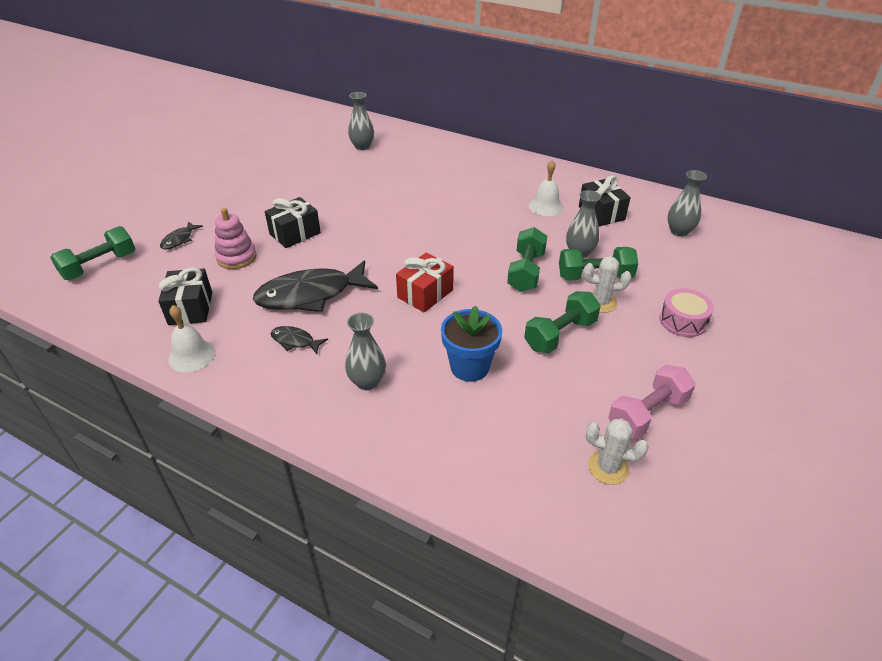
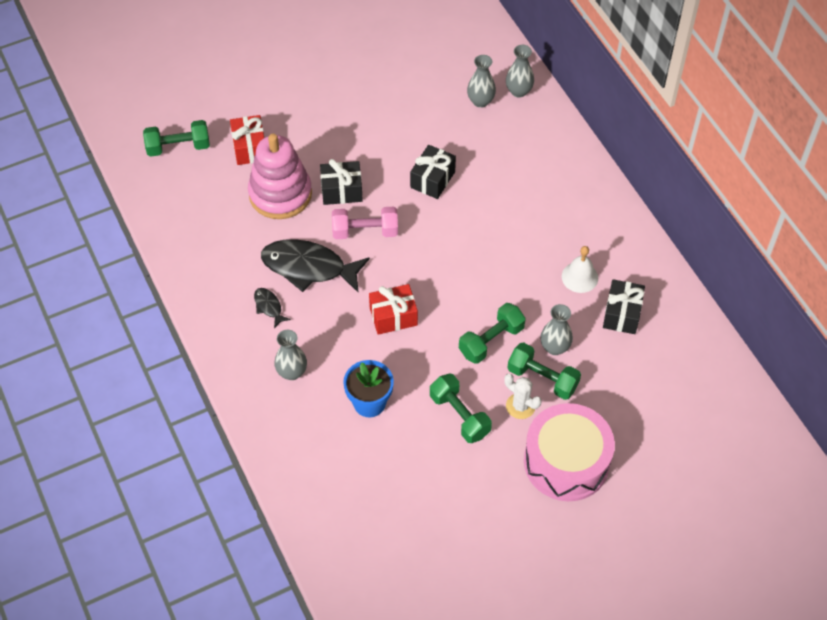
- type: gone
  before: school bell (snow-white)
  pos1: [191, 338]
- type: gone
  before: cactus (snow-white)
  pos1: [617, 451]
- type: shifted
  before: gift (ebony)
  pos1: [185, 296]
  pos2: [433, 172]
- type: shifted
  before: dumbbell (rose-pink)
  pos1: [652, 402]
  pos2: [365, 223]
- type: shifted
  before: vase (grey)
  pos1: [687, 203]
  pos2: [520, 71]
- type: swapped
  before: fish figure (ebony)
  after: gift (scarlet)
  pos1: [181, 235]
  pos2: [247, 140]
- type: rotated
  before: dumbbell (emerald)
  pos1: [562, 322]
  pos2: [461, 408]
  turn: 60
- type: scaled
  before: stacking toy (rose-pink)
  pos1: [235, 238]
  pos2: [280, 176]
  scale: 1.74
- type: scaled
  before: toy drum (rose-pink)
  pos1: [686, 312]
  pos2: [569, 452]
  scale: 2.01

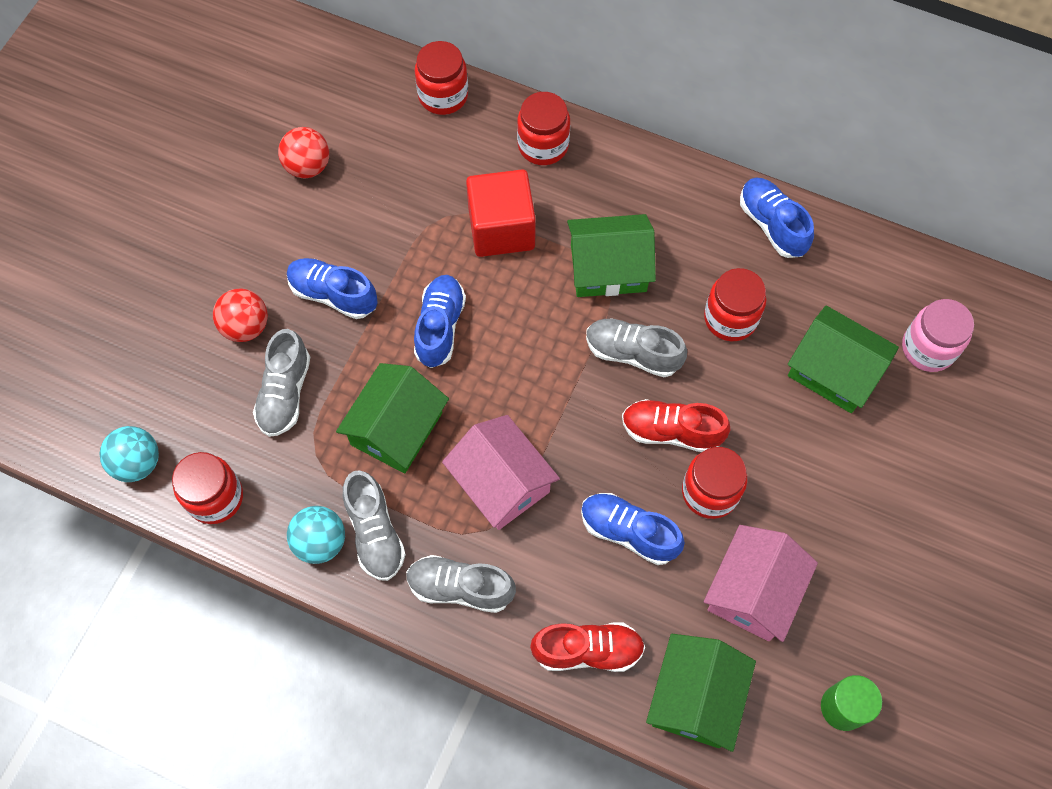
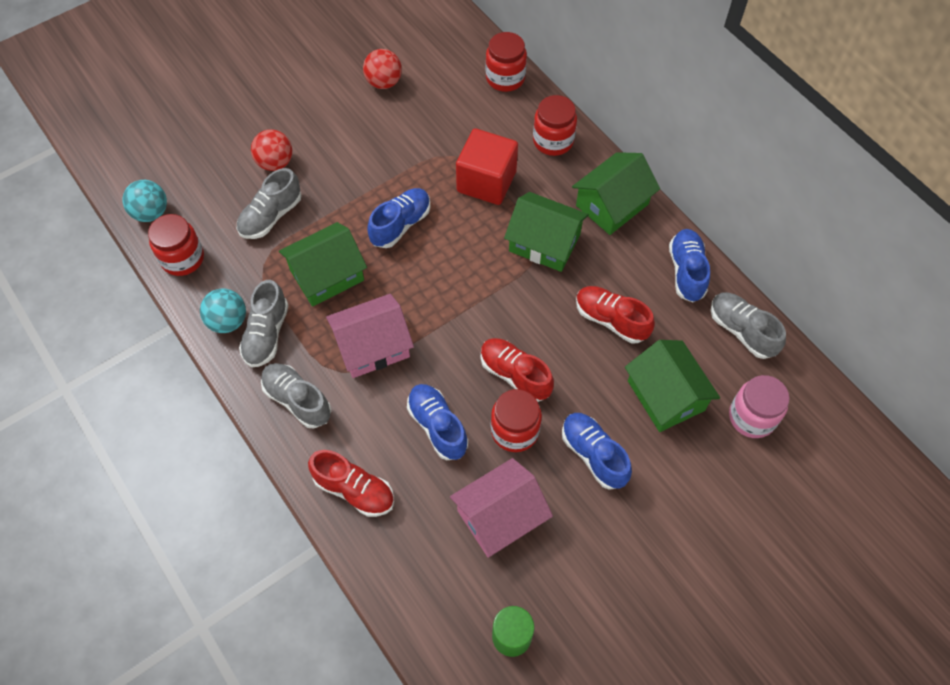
- type: shifted
  before: shoe (cobalt)
  pos1: [332, 288]
  pos2: [597, 451]
- type: shifted
  before: shoe (grey)
  pos1: [636, 347]
  pos2: [748, 325]
- type: shifted
  before: toy house (emerald)
  pos1: [701, 693]
  pos2: [616, 193]
- type: swapped
  before: jam jar (scarlet)
  after: shoe (scarlet)
  pos1: [735, 304]
  pos2: [615, 314]
- type: rotated
  before: toy house (rose-pink)
  pos1: [501, 472]
  pos2: [370, 336]
  turn: 75

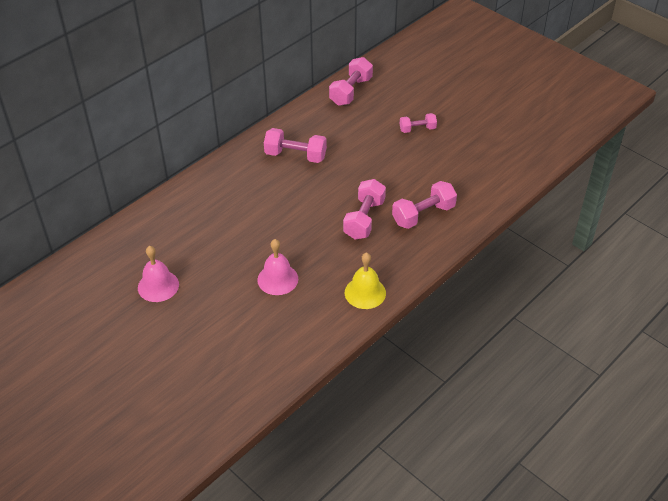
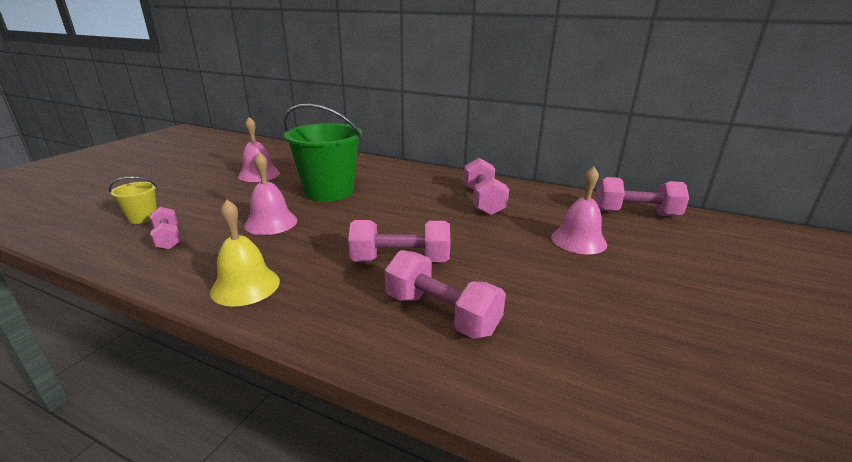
- type: new
  after: bucket (bright yellow)
  pos2: [133, 200]
- type: new
  after: bucket (emerald)
  pos2: [322, 153]
- type: new
  after: school bell (rose-pink)
  pos2: [579, 210]
- type: shifted
  before: dumbbell (rose-pink)
  pos1: [418, 123]
  pos2: [165, 228]

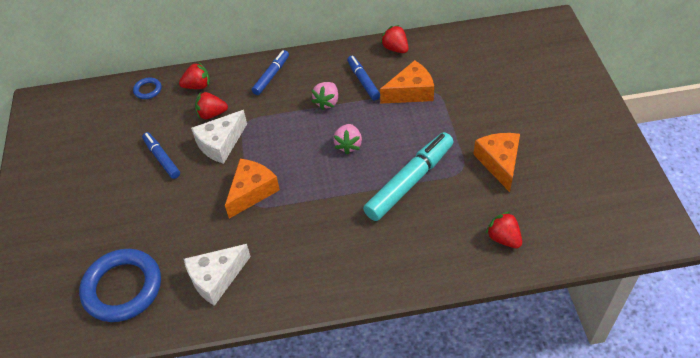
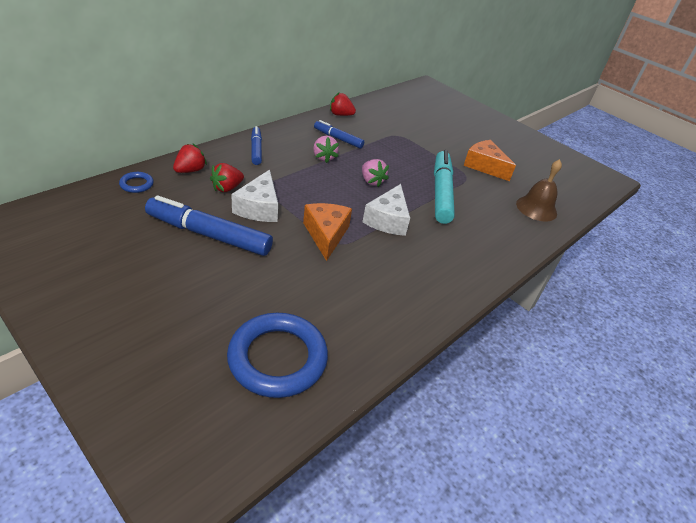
- type: gone
  before: cheese (bright orange)
  pos1: [407, 82]
- type: shifted
  before: cheese (snow-white)
  pos1: [217, 275]
  pos2: [386, 210]
- type: swapped
  before: strawberry (scarlet)
  after: school bell (russet)
  pos1: [504, 229]
  pos2: [539, 190]
- type: scaled
  before: marker (cobalt)
  pos1: [161, 155]
  pos2: [209, 225]
  scale: 1.78

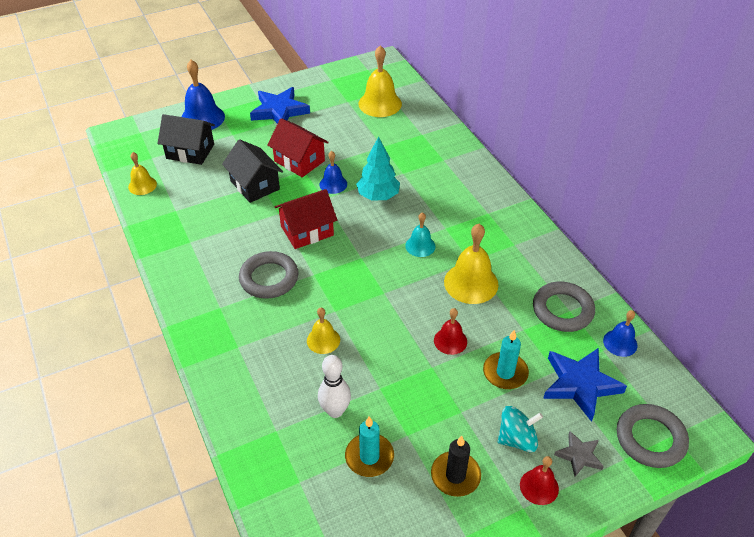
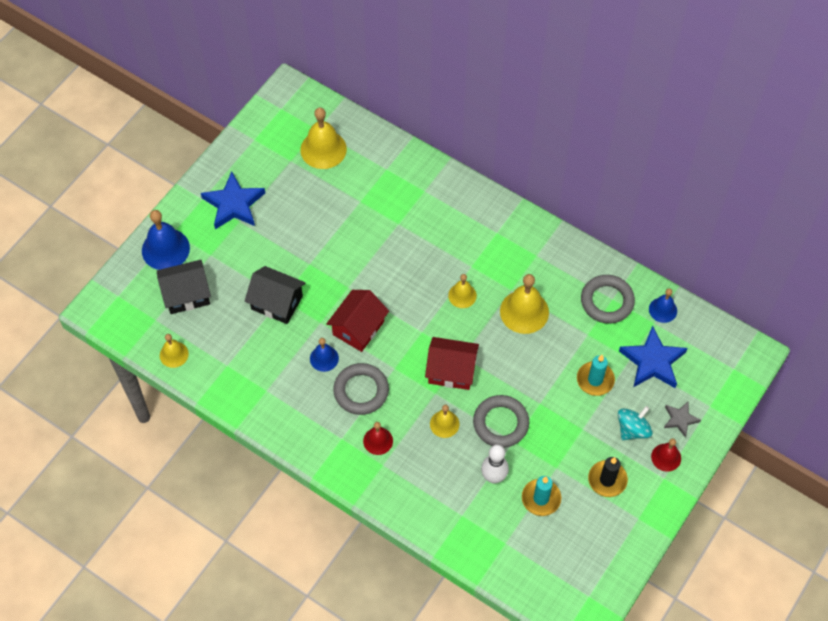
- type: gone
  before: tree (teal)
  pos1: [378, 168]
- type: shifted
  before: toy house (scarlet)
  pos1: [298, 147]
  pos2: [452, 363]
- type: shifted
  before: school bell (cobalt)
  pos1: [333, 172]
  pos2: [324, 355]
- type: shifted
  before: school bell (scarlet)
  pos1: [450, 331]
  pos2: [378, 438]
- type: shifted
  before: hoop (grey)
  pos1: [653, 436]
  pos2: [501, 421]
- type: repainted
  before: school bell (teal)
  after: school bell (bright yellow)
  pos1: [420, 234]
  pos2: [462, 291]

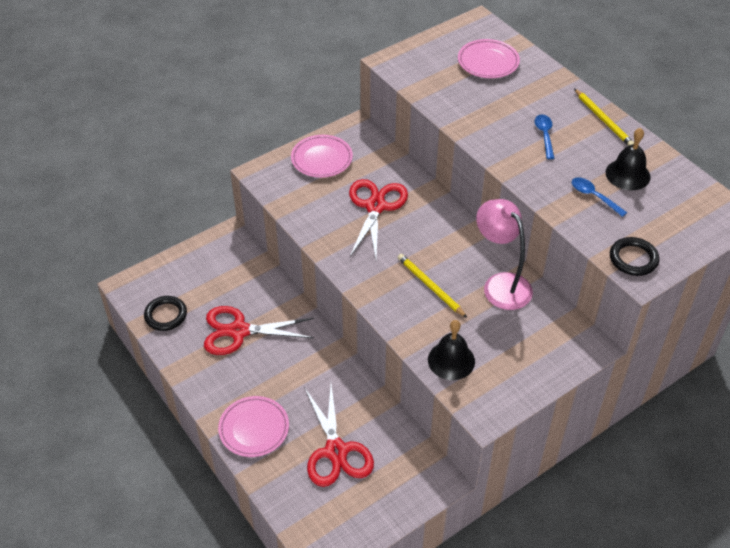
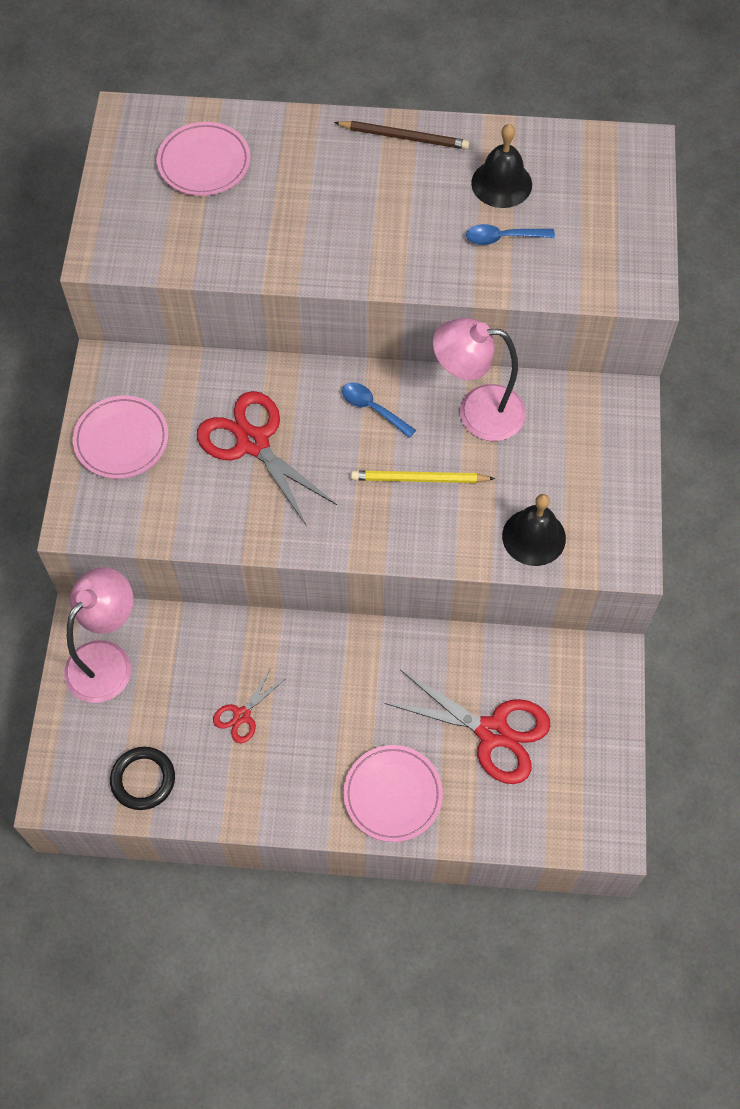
- type: gone
  before: hoop (ebony)
  pos1: [634, 256]
- type: new
  after: lamp (rose-pink)
  pos2: [98, 635]
- type: shifted
  before: spoon (cobalt)
  pos1: [544, 137]
  pos2: [379, 410]
- type: repainted
  before: pencil (bright yellow)
  after: pencil (russet)
  pos1: [604, 117]
  pos2: [402, 135]
- type: scaled
  before: scissors (scarlet)
  pos1: [259, 330]
  pos2: [249, 705]
  scale: 0.51

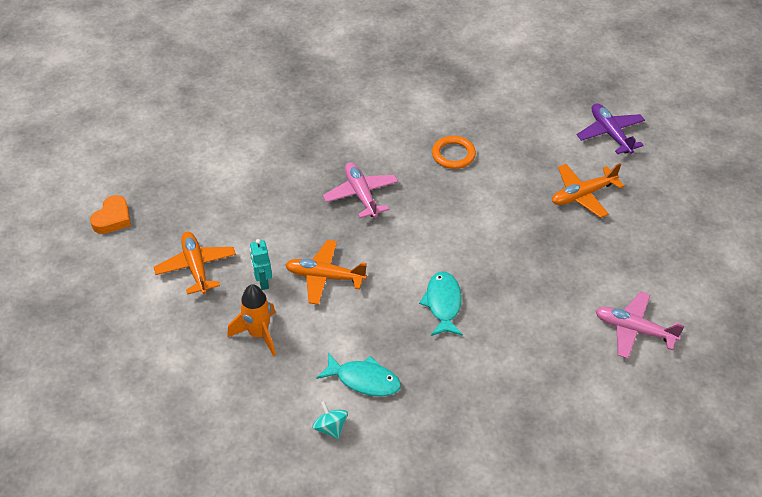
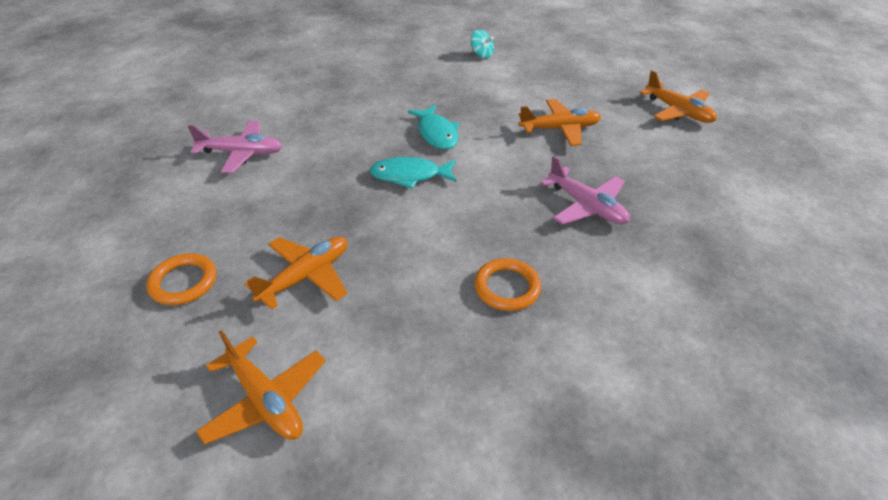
- type: gone
  before: heart shape (bright orange)
  pos1: [110, 214]
- type: gone
  before: rocket (bright orange)
  pos1: [251, 320]
- type: gone
  before: toy robot (teal)
  pos1: [261, 264]
- type: new
  after: hoop (bright orange)
  pos2: [181, 279]
- type: shifted
  before: fish figure (teal)
  pos1: [358, 374]
  pos2: [413, 173]
- type: repainted
  before: toy plane (royal purple)
  after: toy plane (bright orange)
  pos1: [611, 128]
  pos2: [261, 387]

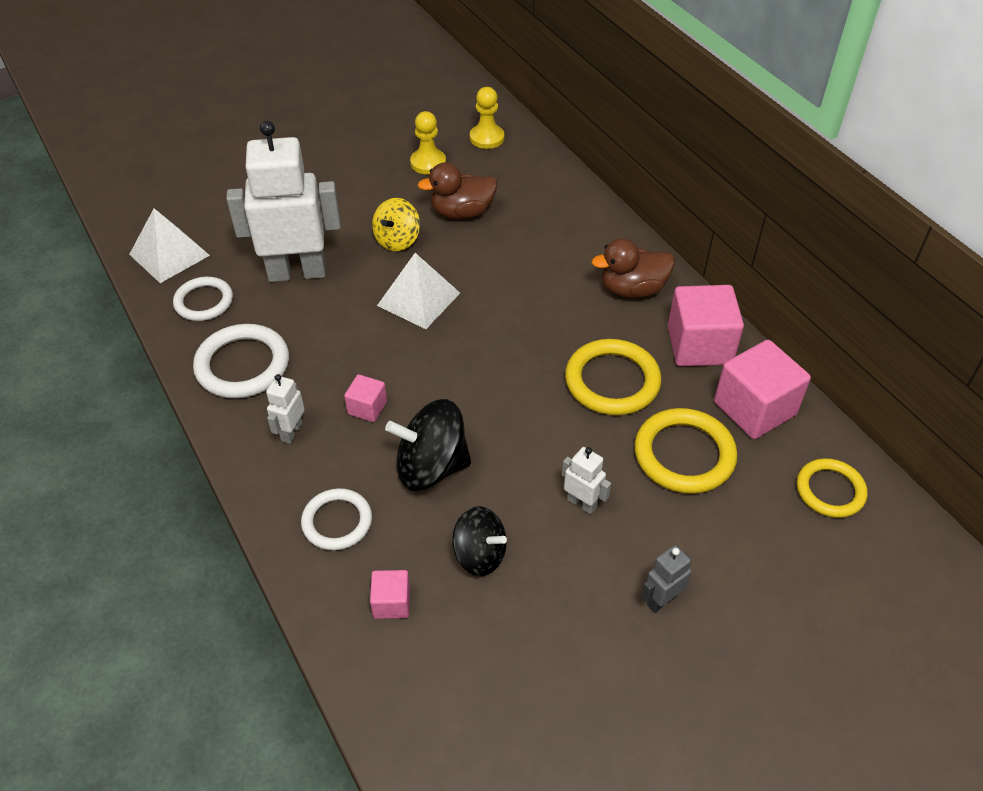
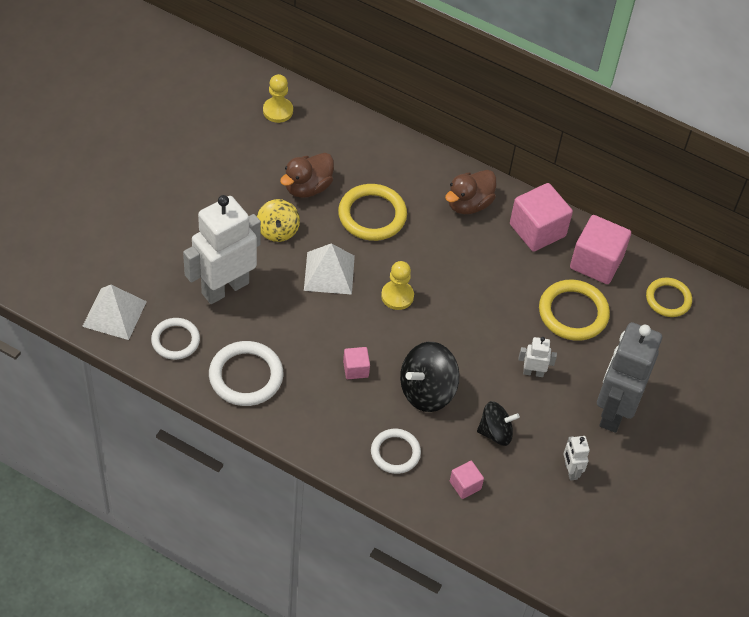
- type: shifted
  before: toy robot (snow-white)
  pos1: [285, 409]
  pos2: [576, 458]
- type: shifted
  before: game pawn (bright yellow)
  pos1: [428, 142]
  pos2: [397, 285]
- type: shifted
  before: hoop (bright yellow)
  pos1: [613, 377]
  pos2: [372, 212]
- type: scaled
  before: toy robot (grey)
  pos1: [666, 579]
  pos2: [629, 377]
  scale: 2.34

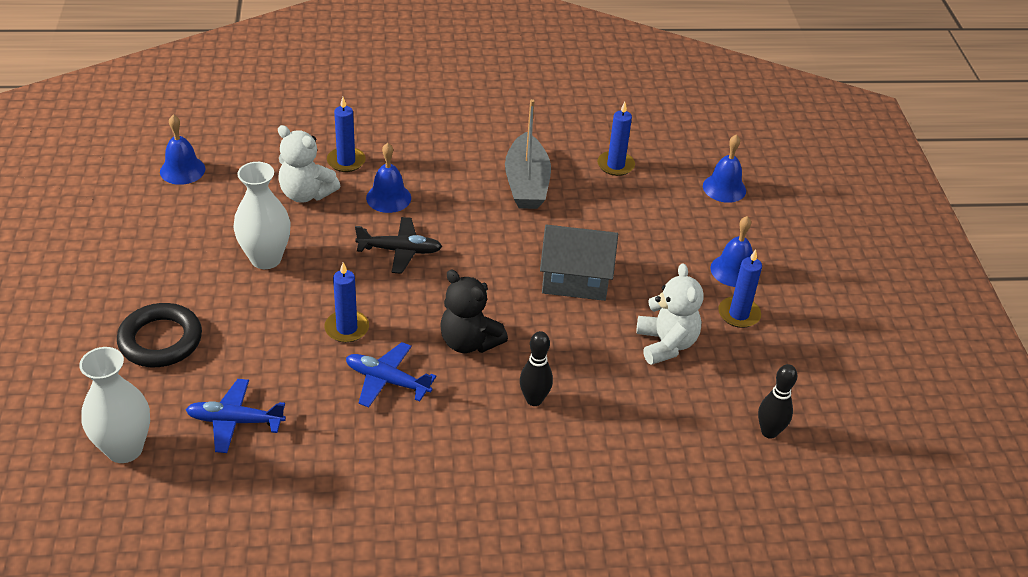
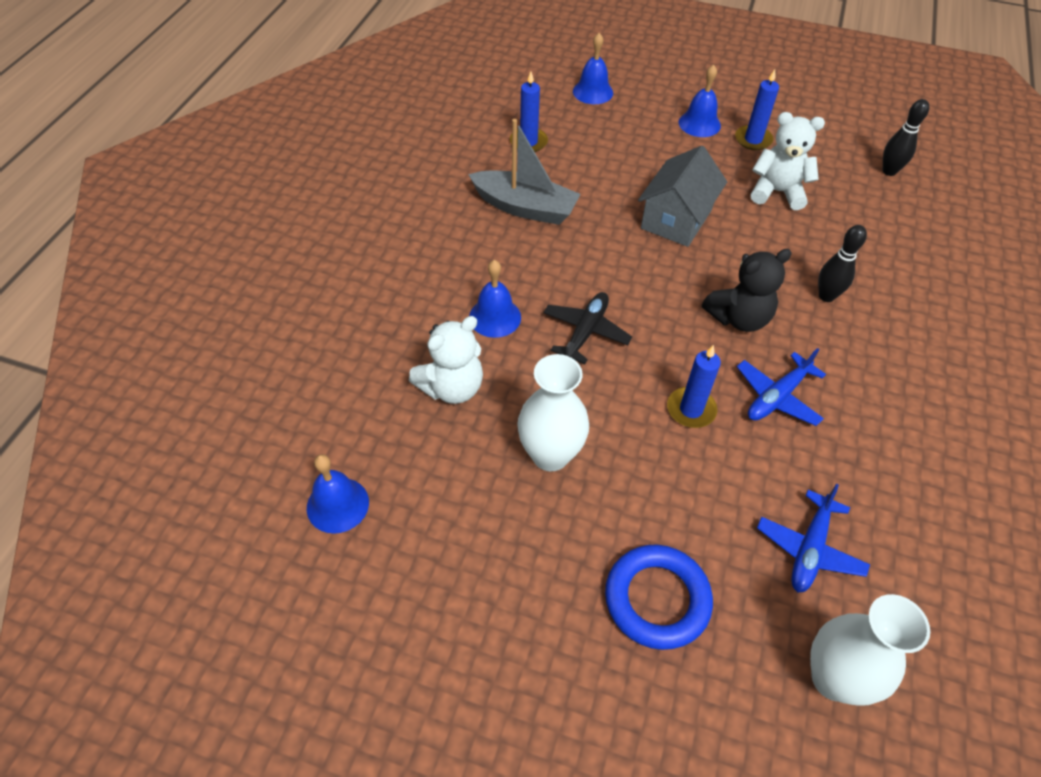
- type: gone
  before: wax candle (cobalt)
  pos1: [346, 134]
- type: repainted
  before: hoop (ebony)
  after: hoop (cobalt)
  pos1: [159, 335]
  pos2: [659, 597]

